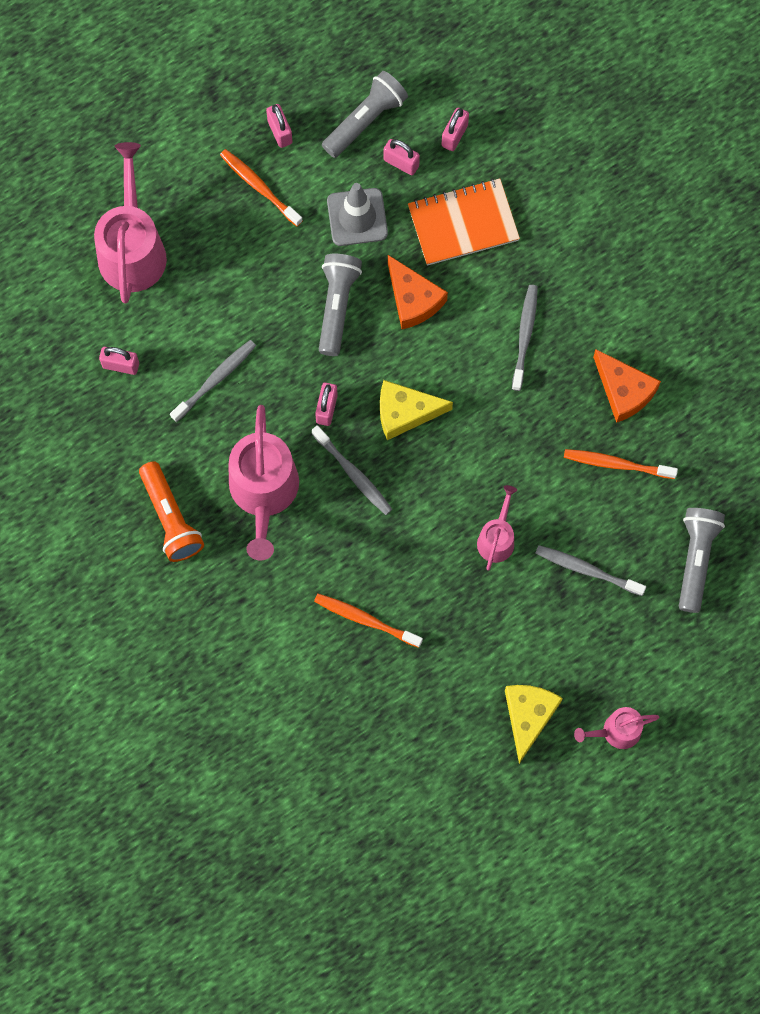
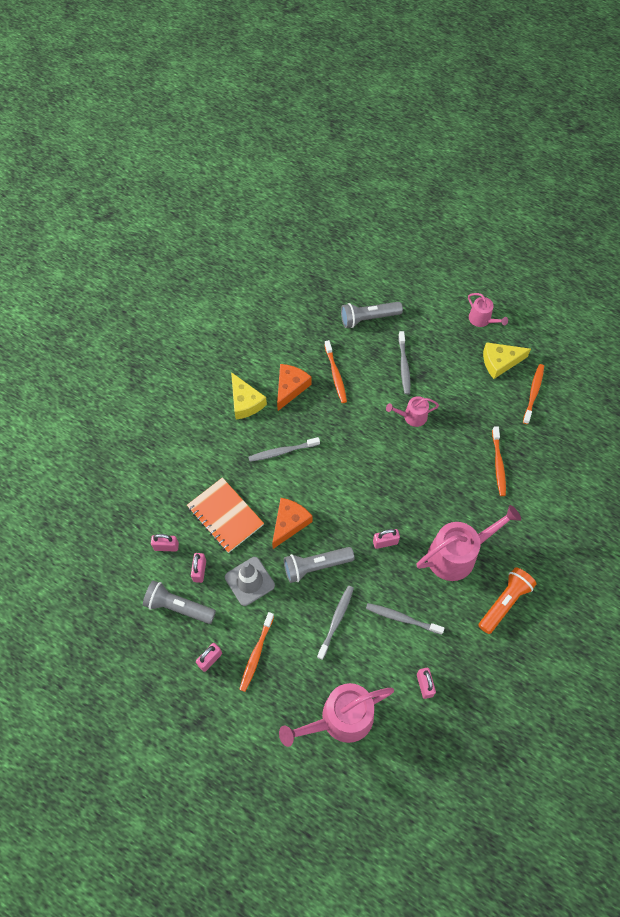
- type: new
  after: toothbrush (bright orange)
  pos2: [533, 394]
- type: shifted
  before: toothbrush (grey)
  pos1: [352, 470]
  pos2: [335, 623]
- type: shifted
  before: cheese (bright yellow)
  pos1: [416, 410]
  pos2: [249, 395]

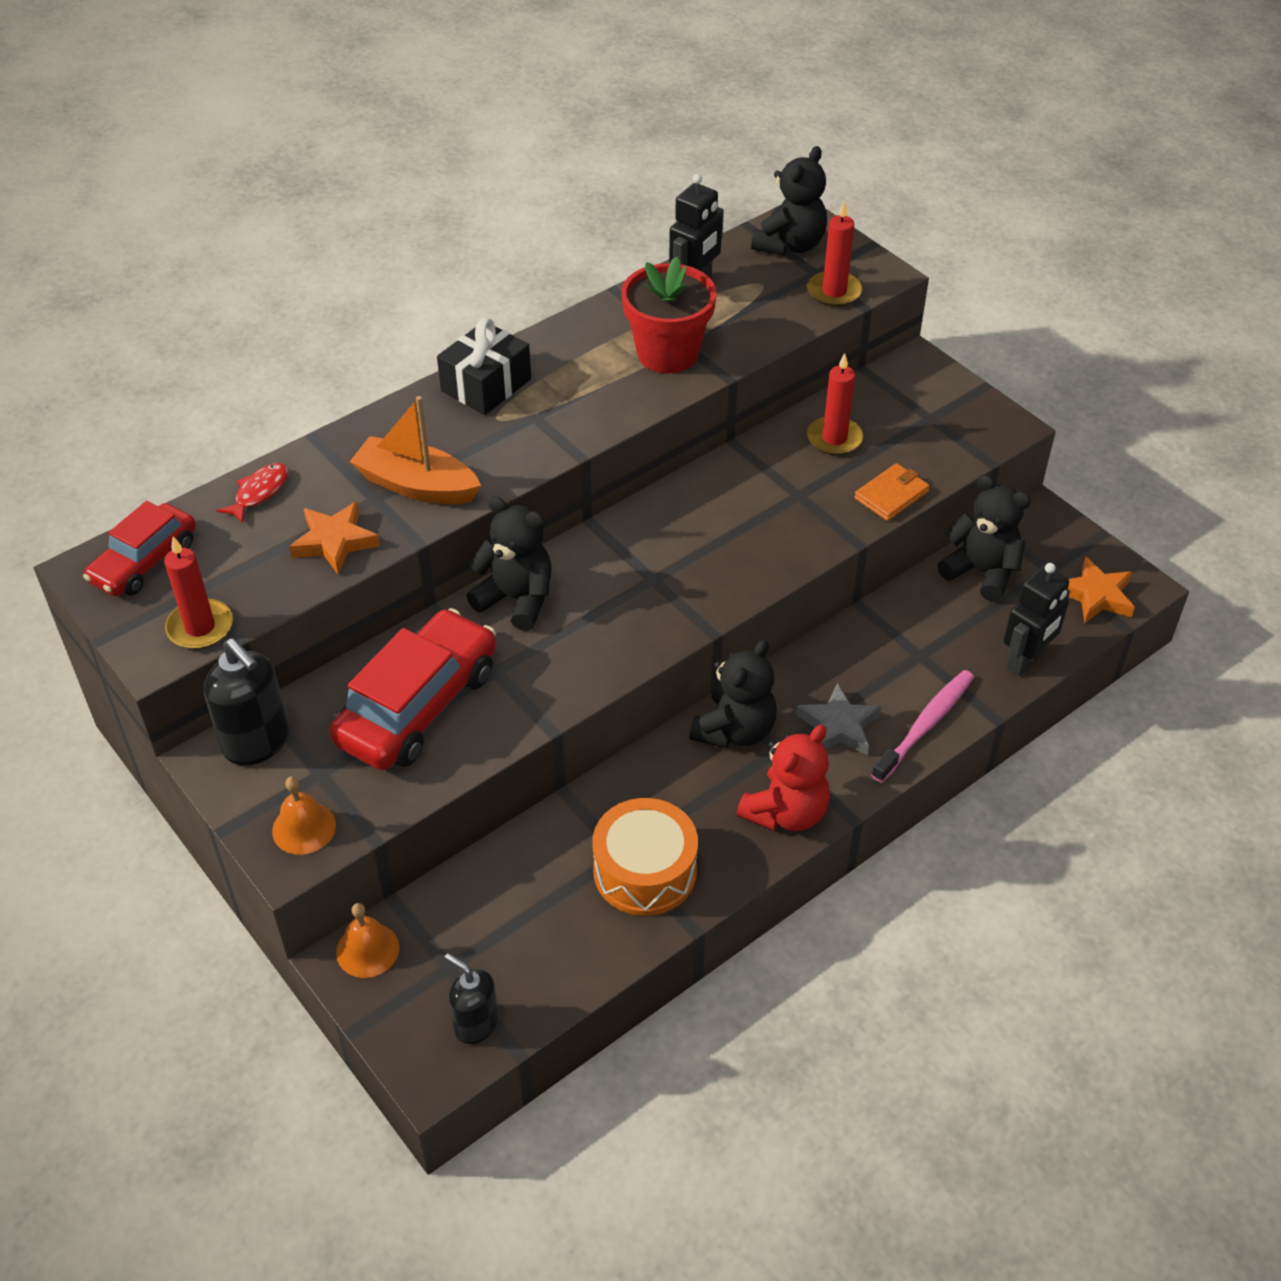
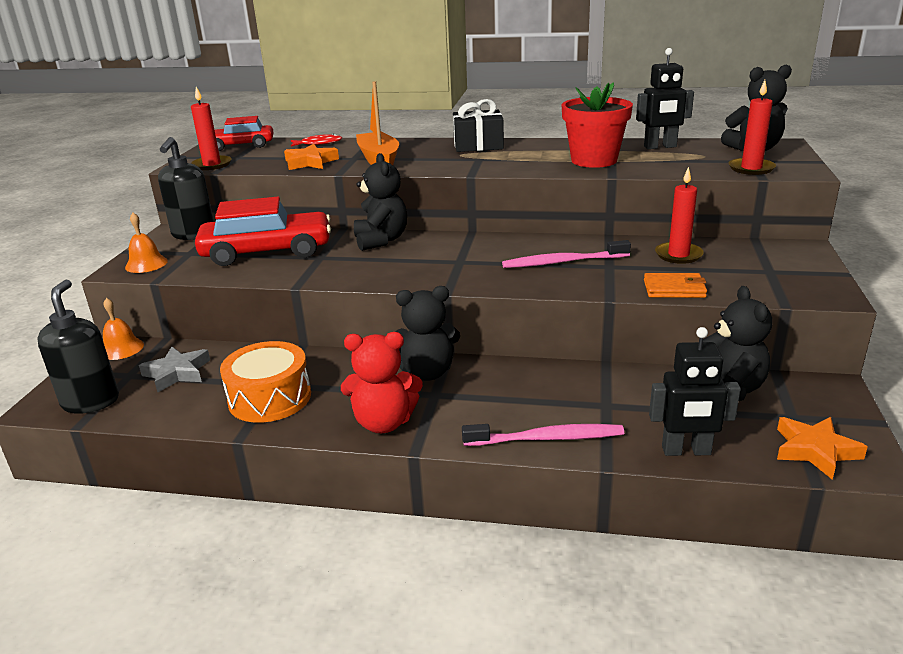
- type: new
  after: toothbrush (rose-pink)
  pos2: [566, 254]
- type: shifted
  before: star (grey)
  pos1: [838, 719]
  pos2: [174, 369]
- type: scaled
  before: soap pump (ebony)
  pos1: [471, 998]
  pos2: [78, 347]
  scale: 1.53

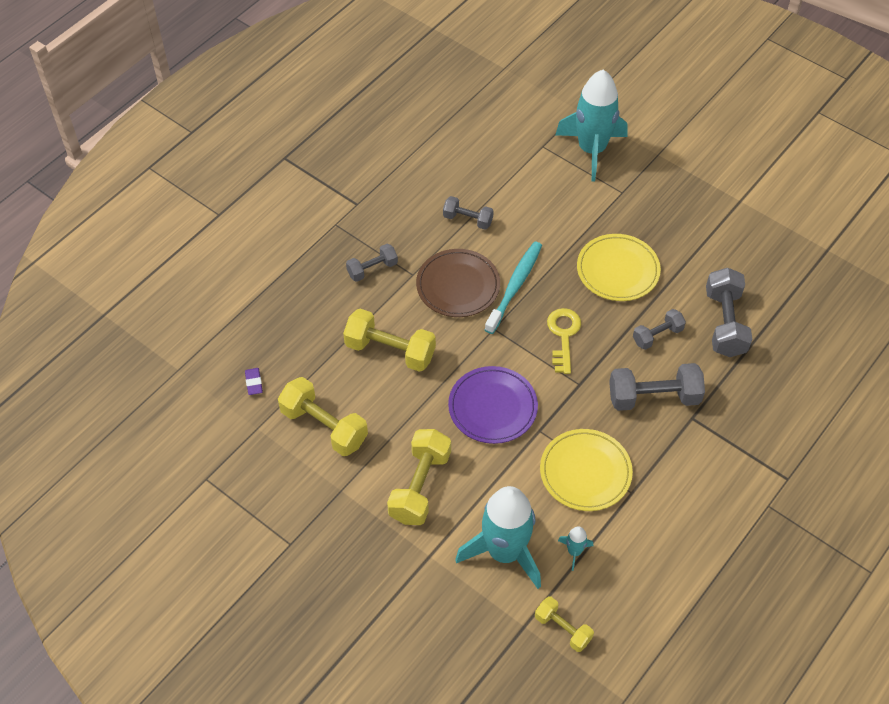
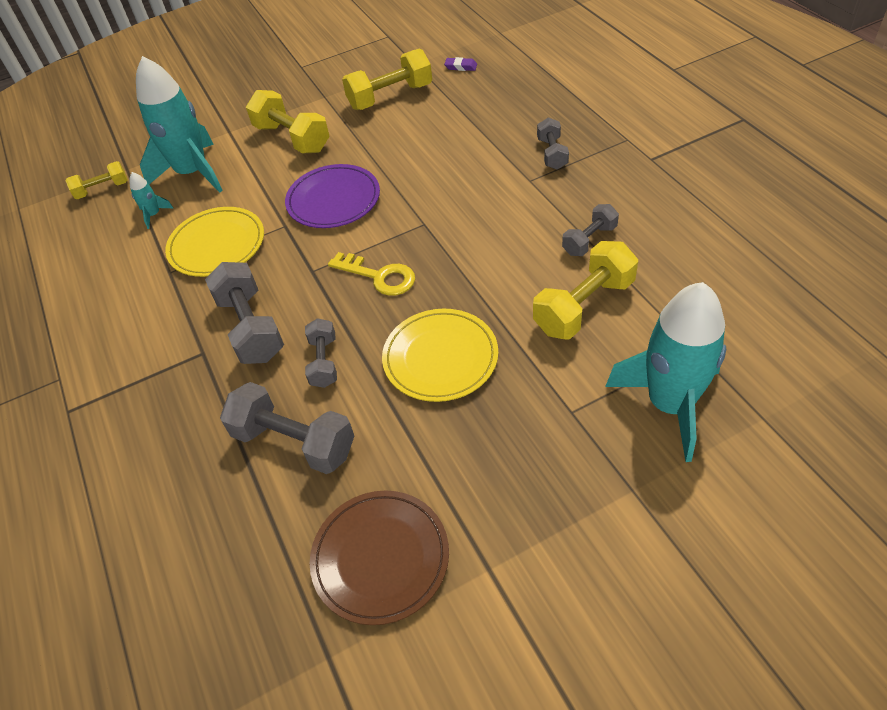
- type: gone
  before: toothbrush (teal)
  pos1: [513, 287]
- type: shifted
  before: dumbbell (bright yellow)
  pos1: [389, 340]
  pos2: [585, 290]
- type: shifted
  before: dinner plate (russet)
  pos1: [458, 283]
  pos2: [379, 558]
- type: rotated
  before: dumbbell (grey)
  pos1: [657, 387]
  pos2: [244, 313]
  turn: -45

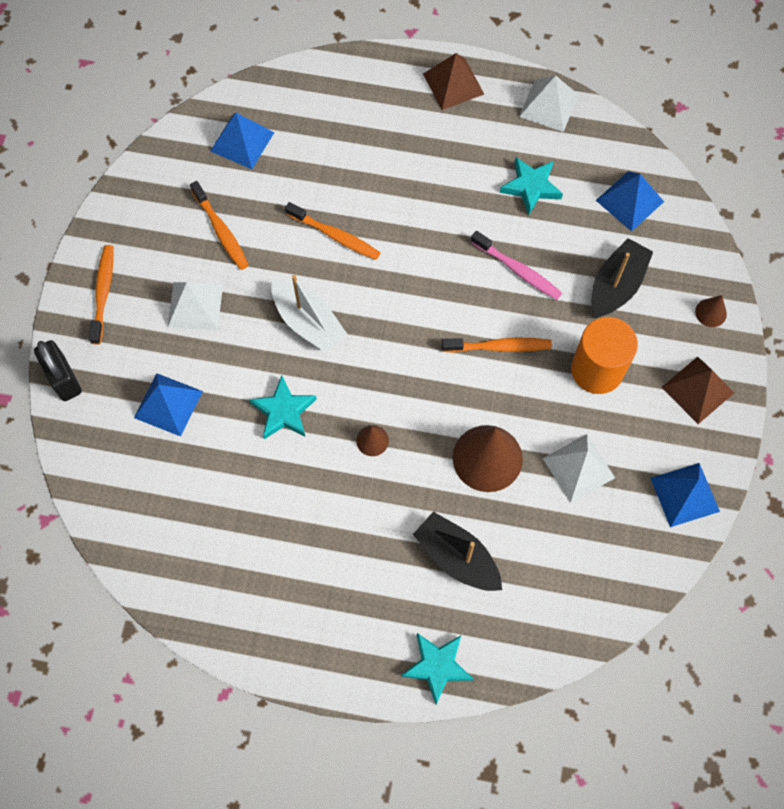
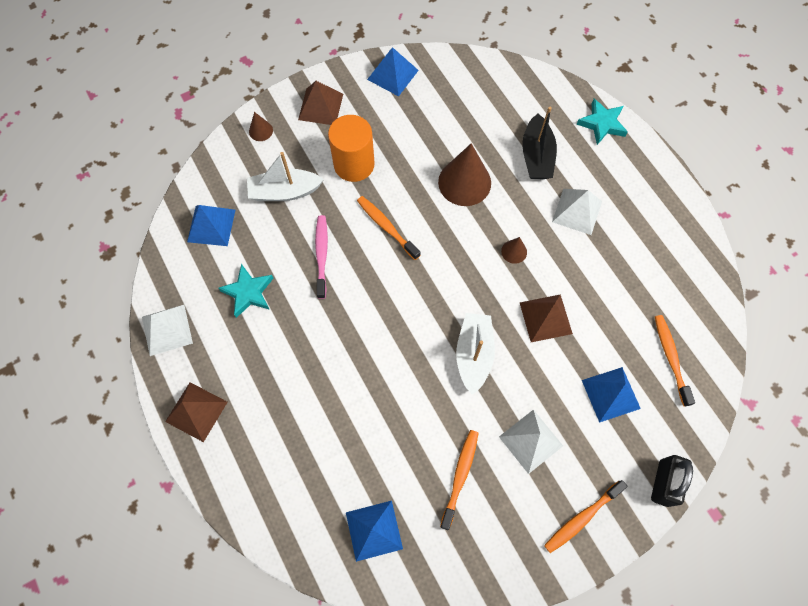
- type: shifted
  before: toothbrush (bright orange)
  pos1: [333, 231]
  pos2: [675, 360]
- type: shifted
  before: solid pyramid (snow-white)
  pos1: [579, 468]
  pos2: [577, 212]
- type: swapped
  before: star (teal)
  after: solid pyramid (russet)
  pos1: [283, 407]
  pos2: [546, 318]
- type: repainted
  before: boat (ebony)
  after: boat (snow-white)
  pos1: [622, 278]
  pos2: [285, 176]

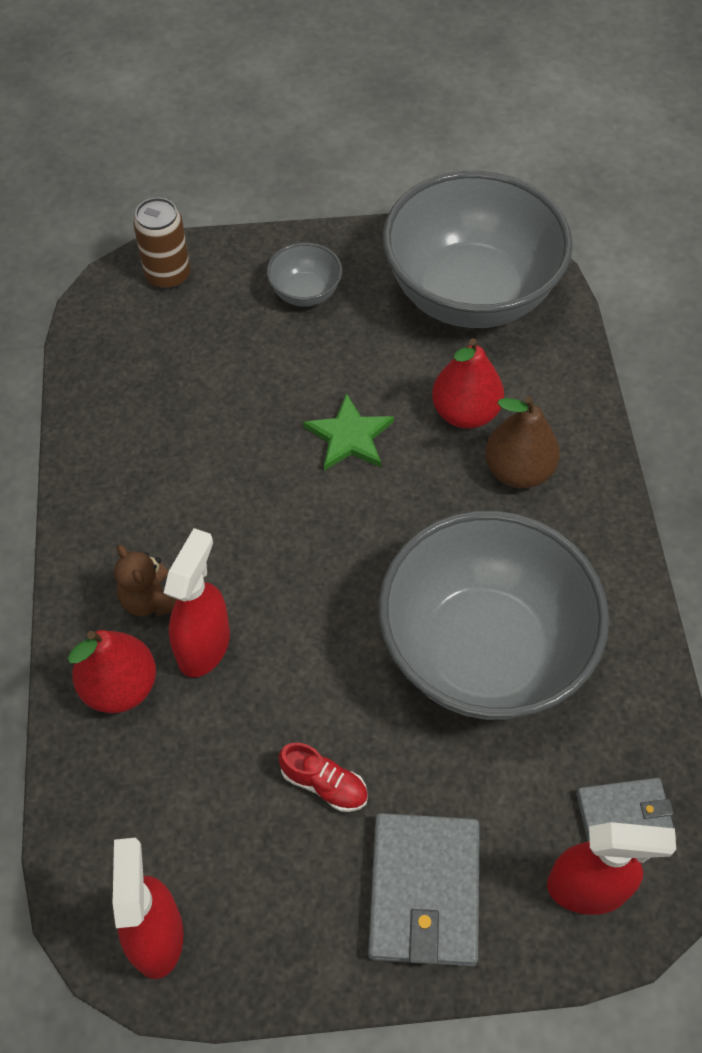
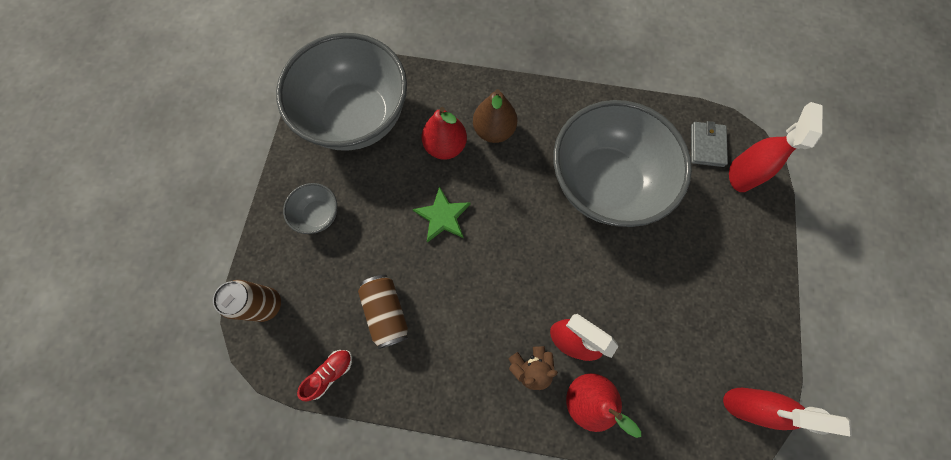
- type: gone
  before: wallet (grey)
  pos1: [424, 890]
- type: new
  after: can (russet)
  pos2: [383, 312]
- type: shifted
  before: shoe (scarlet)
  pos1: [323, 777]
  pos2: [324, 375]

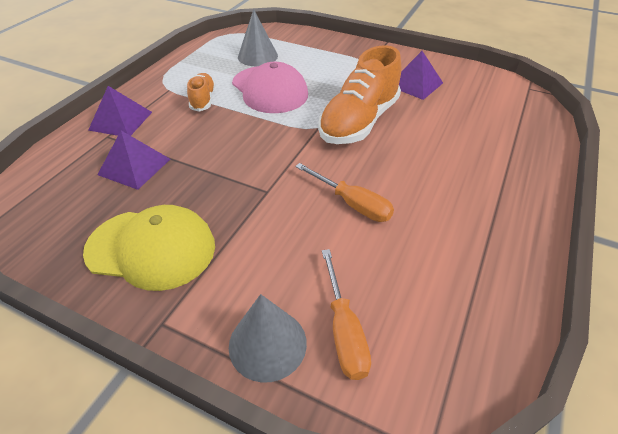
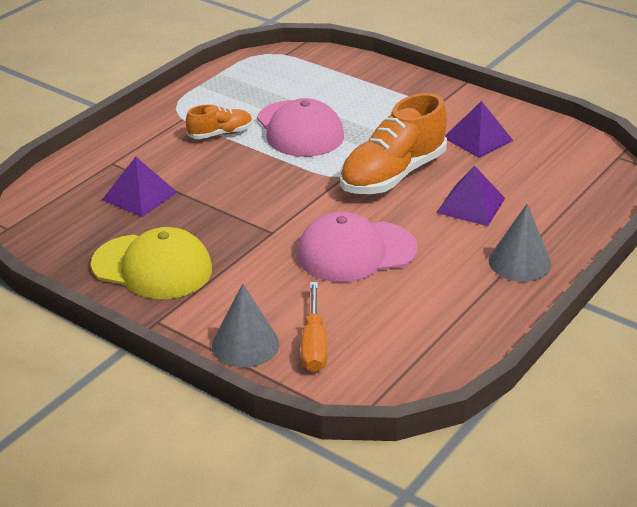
- type: shifted
  before: solid pyramid (royal purple)
  pos1: [120, 111]
  pos2: [470, 196]
- type: shifted
  before: cone shape (grey)
  pos1: [258, 37]
  pos2: [520, 243]
- type: swapped
  before: screwdriver (bright orange)
  after: peaked cap (rose-pink)
  pos1: [344, 192]
  pos2: [357, 247]
- type: rotated
  before: shoe (bright orange)
  pos1: [201, 92]
  pos2: [219, 122]
  turn: 60

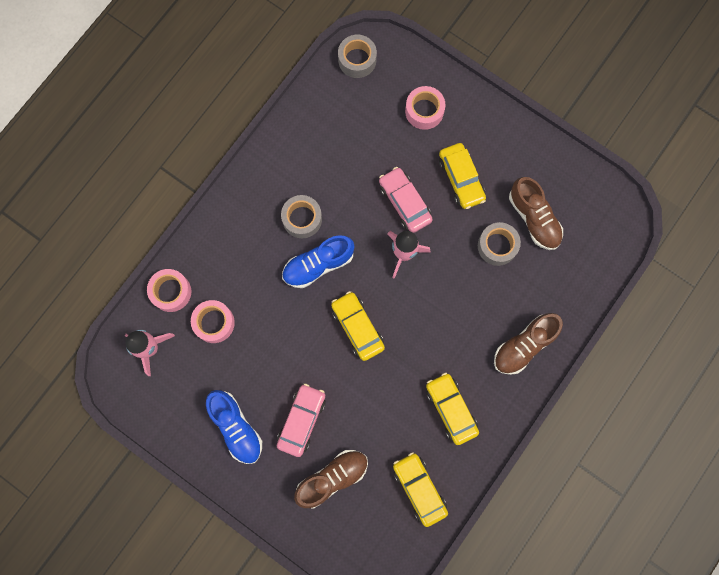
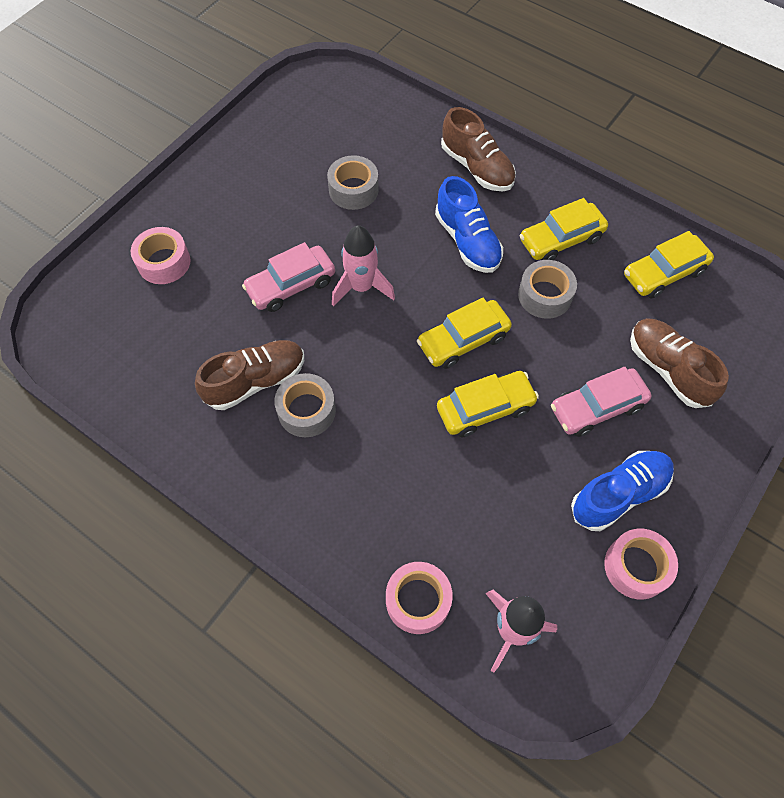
- type: shifted
  before: roll of tape (rose-pink)
  pos1: [213, 321]
  pos2: [641, 564]
- type: shifted
  before: shoe (cobalt)
  pos1: [318, 261]
  pos2: [469, 224]
- type: shifted
  before: roll of tape (grey)
  pos1: [357, 56]
  pos2: [547, 289]
- type: shifted
  before: toy car (bright yellow)
  pos1: [462, 176]
  pos2: [488, 404]
- type: shifted
  before: shoe (russet)
  pos1: [536, 213]
  pos2: [249, 375]
- type: rotated
  before: toy car (rose-pink)
  pos1: [301, 420]
  pos2: [601, 402]
  turn: -45

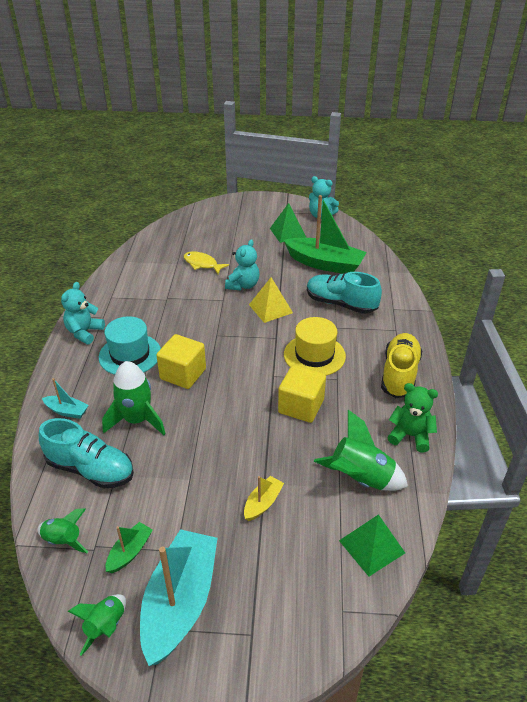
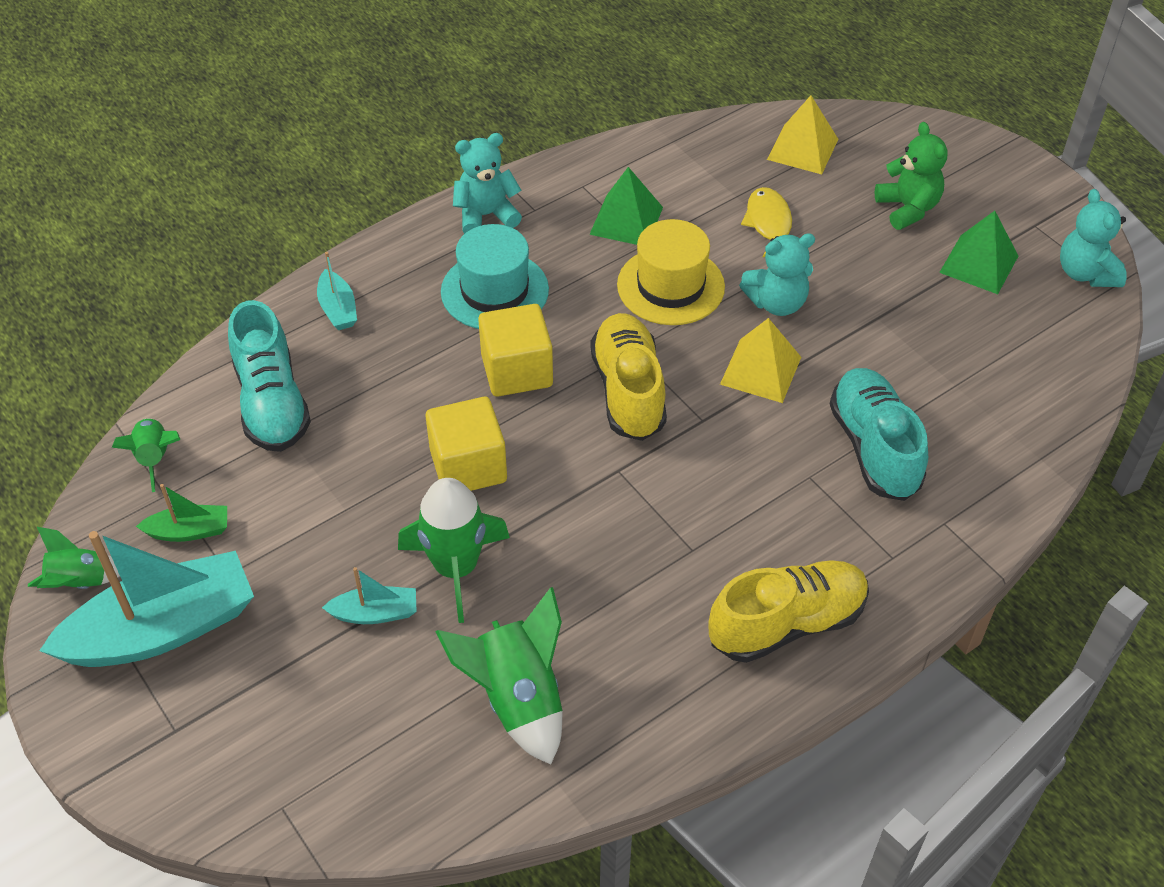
- type: gone
  before: boat (emerald)
  pos1: [325, 234]
- type: new
  after: shoe (bright yellow)
  pos2: [628, 377]
- type: new
  after: solid pyramid (bright yellow)
  pos2: [802, 134]
- type: shifted
  before: rocket (emerald)
  pos1: [134, 398]
  pos2: [454, 550]
- type: shifted
  before: cube (bright yellow)
  pos1: [302, 394]
  pos2: [466, 444]
- type: shifted
  before: top hat (bright yellow)
  pos1: [315, 346]
  pos2: [671, 272]
- type: shifted
  before: solid pyramid (emerald)
  pos1: [372, 545]
  pos2: [626, 206]
- type: shifted
  before: teddy (emerald)
  pos1: [413, 418]
  pos2: [911, 176]
- type: repainted
  before: boat (bright yellow)
  after: boat (teal)
  pos1: [264, 498]
  pos2: [369, 595]

